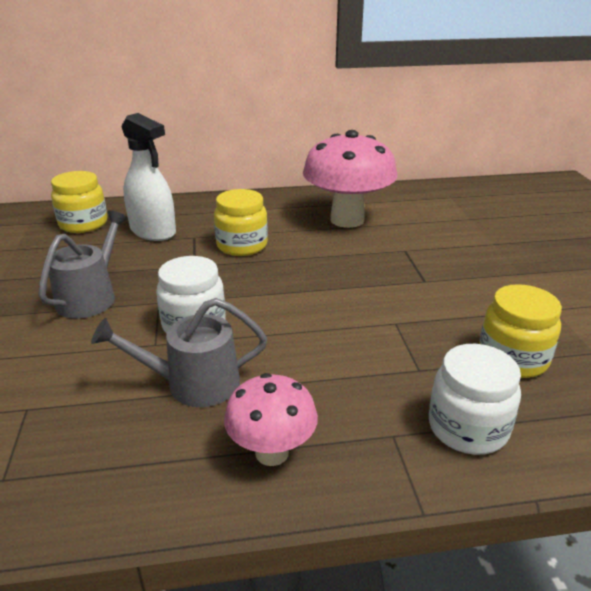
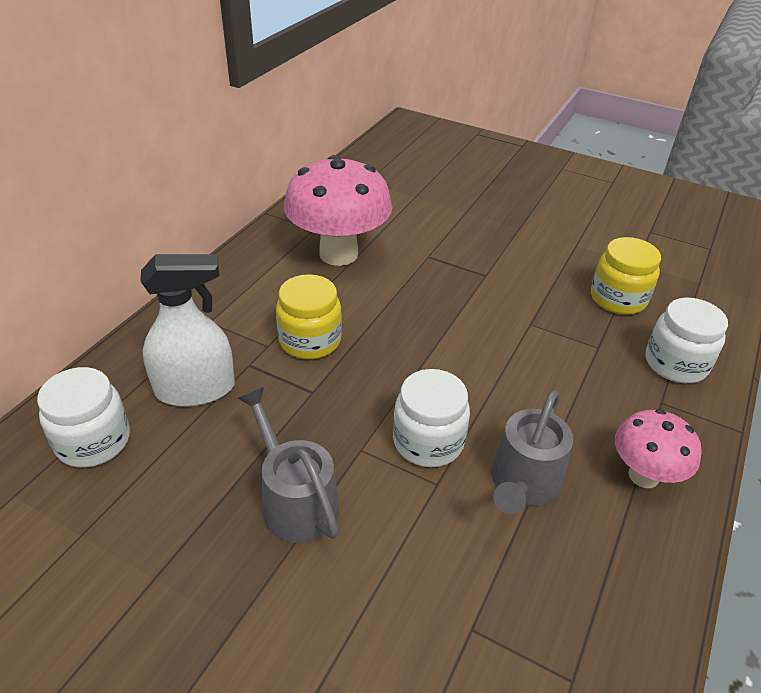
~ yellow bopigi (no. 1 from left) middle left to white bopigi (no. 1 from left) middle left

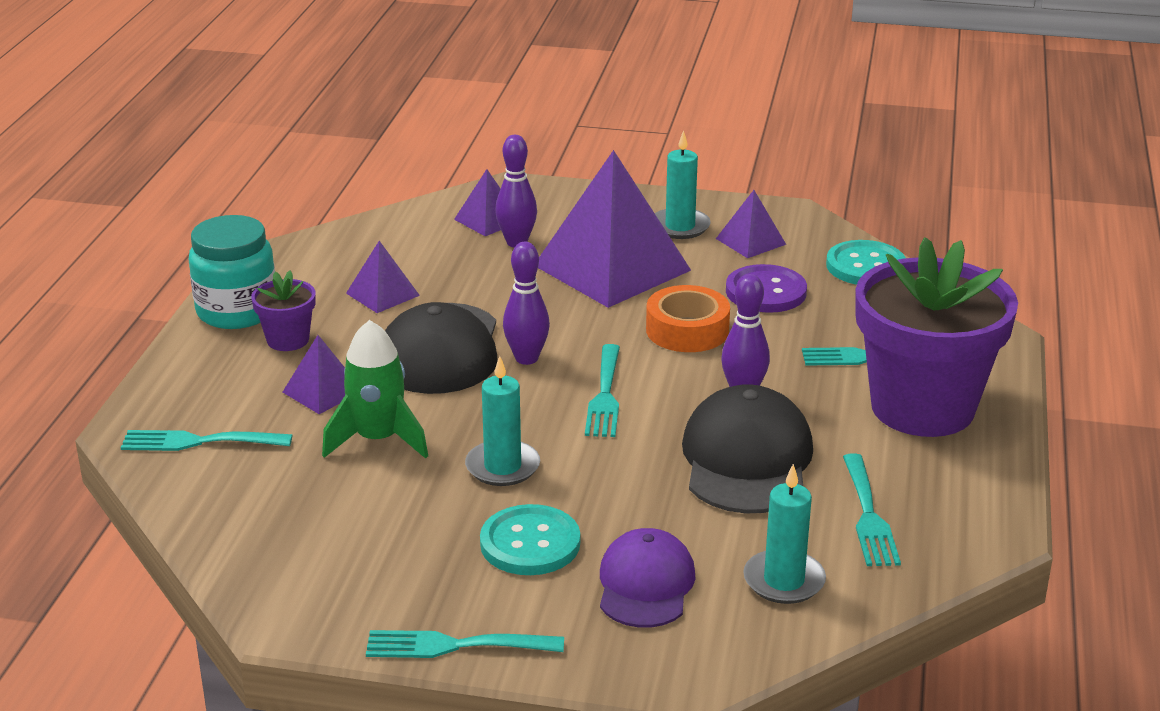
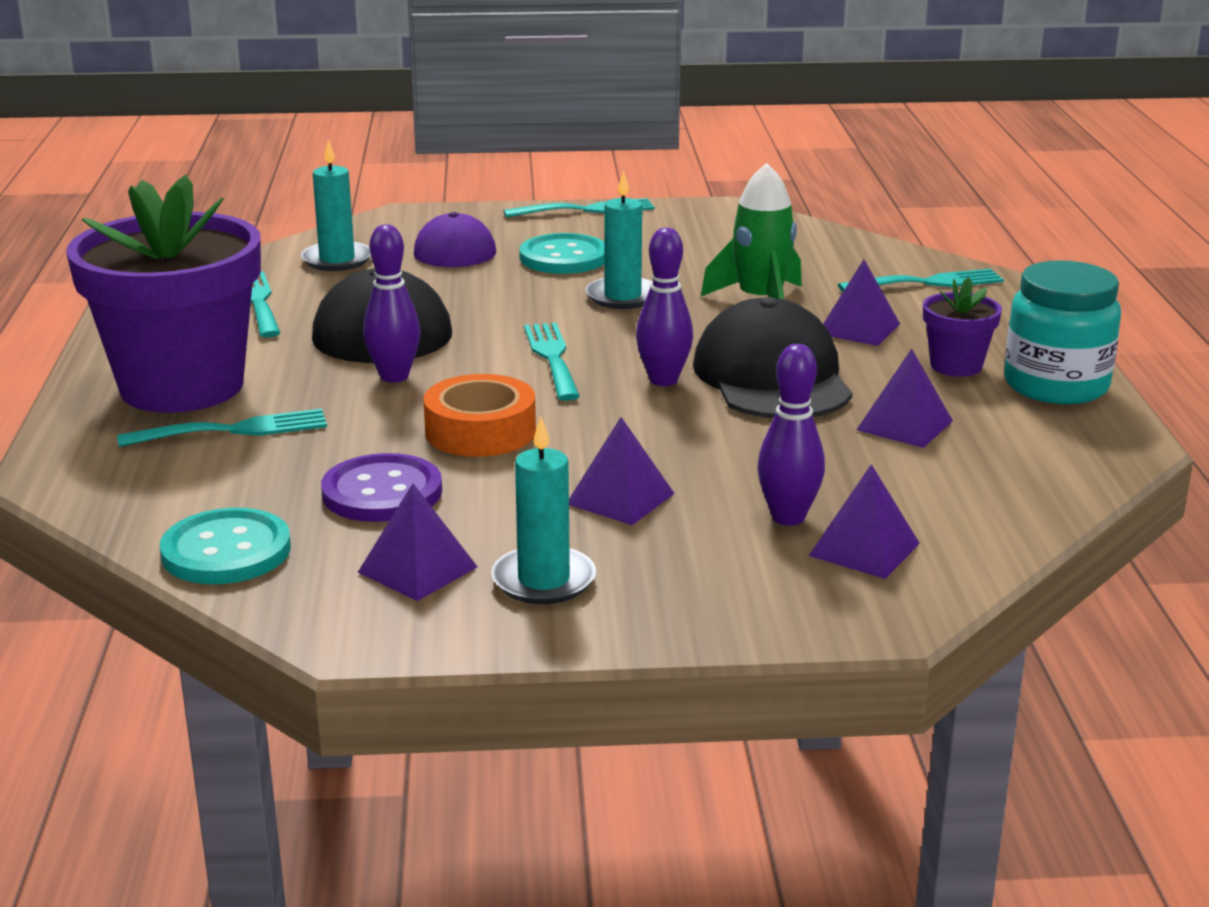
~ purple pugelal (no. 4 from left in the first image) top centre = centre x0.46

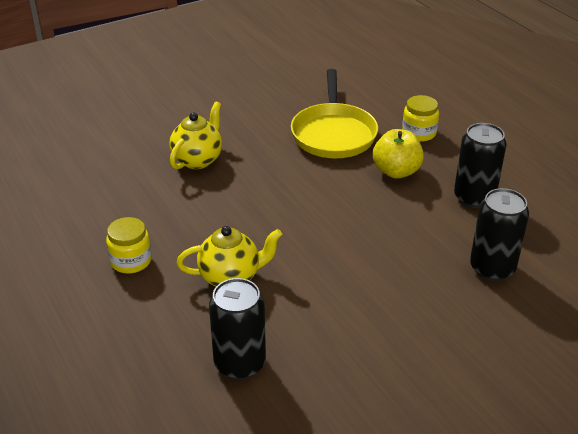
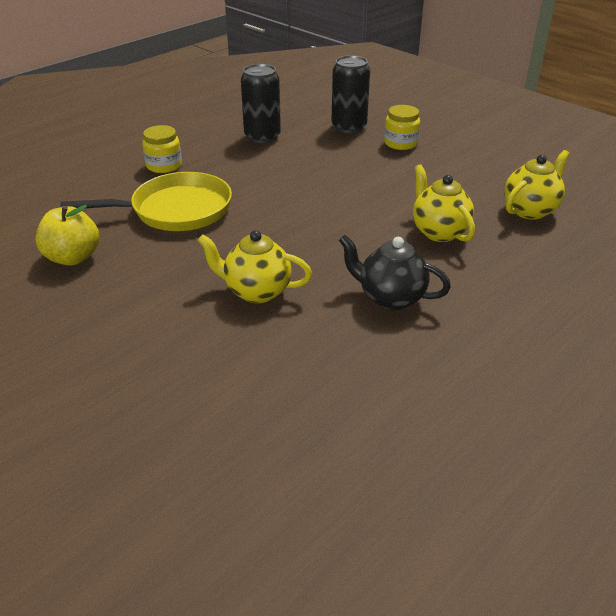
~ yellow bopigi (no. 1 from left in the first image) middle left to yellow bopigi (no. 2 from left) top centre
~ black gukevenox (no. 1 from left) bottom centre to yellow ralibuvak (no. 3 from left) top right
~ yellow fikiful middle right to middle left
+ black ralibuvak centre

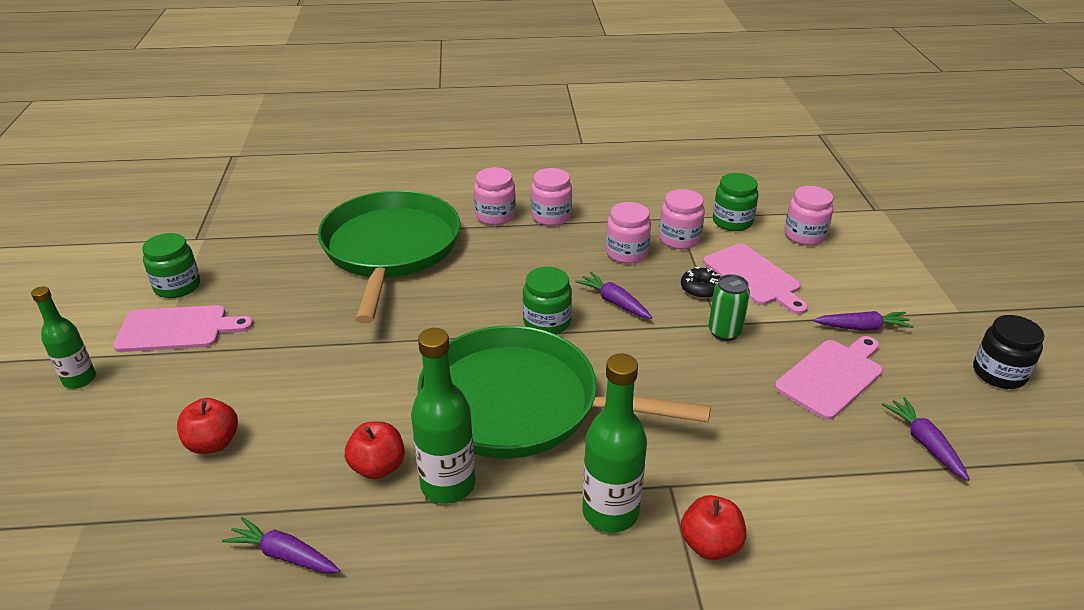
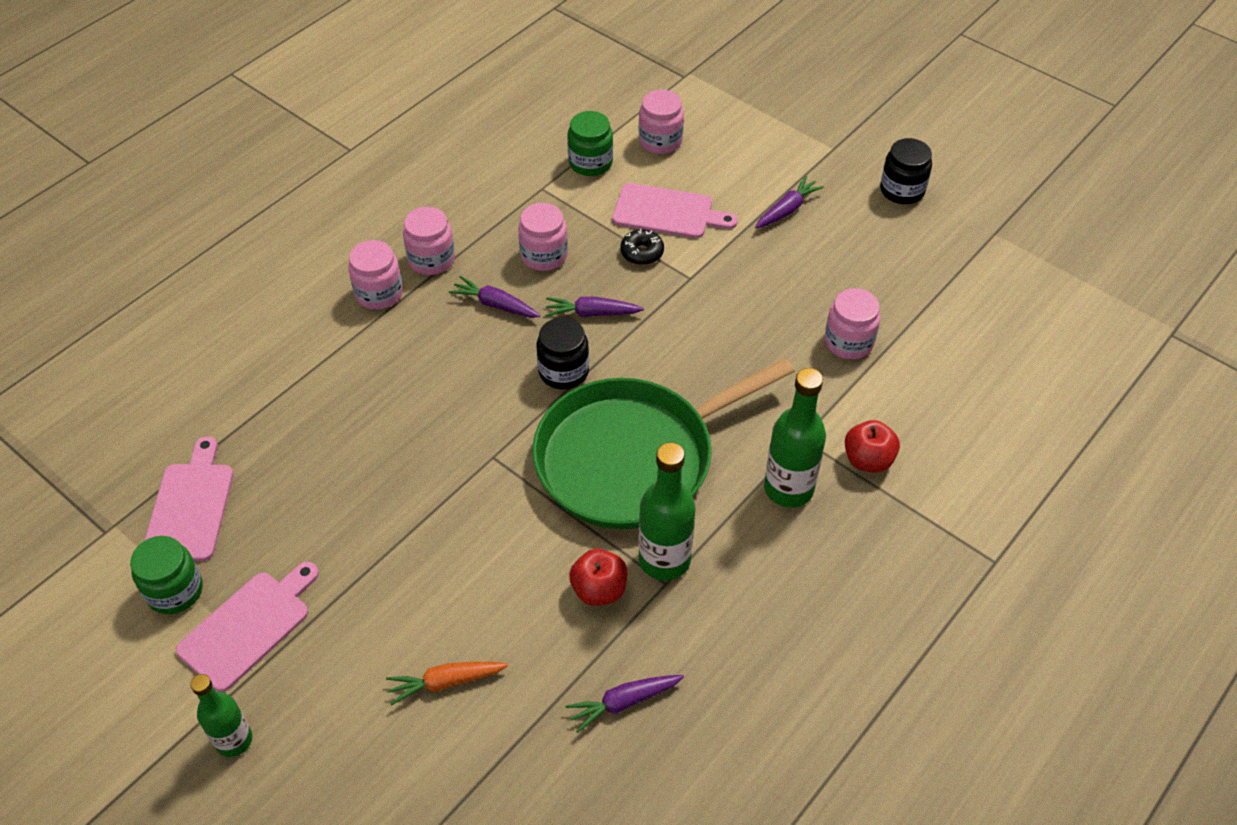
~ red fikiful (no. 1 from left) bottom left to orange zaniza bottom centre
- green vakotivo (no. 1 from left) centre
~ green bopigi (no. 2 from left) centre to black bopigi (no. 1 from left) centre
~ pink bopigi (no. 4 from left in the first image) centre to pink bopigi (no. 5 from left) middle right
- green gukevenox middle right
~ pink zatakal (no. 3 from left in the first image) middle right to pink zatakal (no. 1 from left) middle left
~ purple zaniza (no. 4 from left in the first image) bottom right to purple zaniza (no. 1 from left) centre

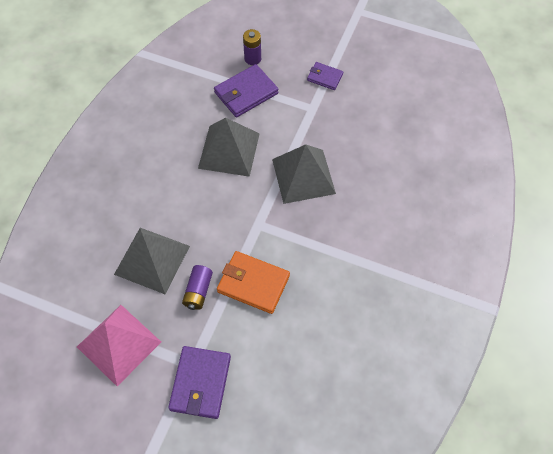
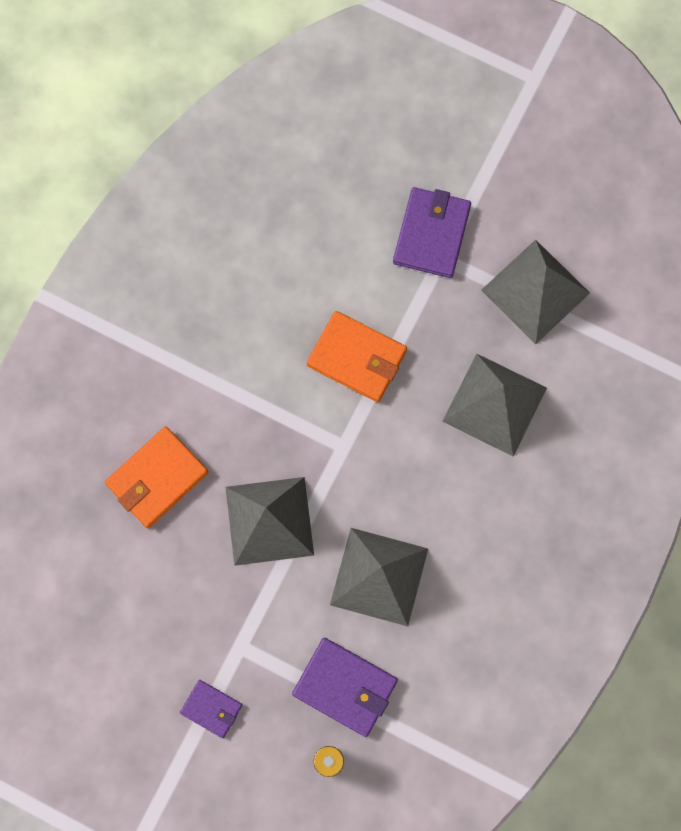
~ pink pugelal bottom left to grey pugelal (no. 4 from left) middle right
- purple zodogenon (no. 1 from left) centre
~ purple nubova (no. 2 from left) top centre = bottom centre 60 degrees clockwise
+ orange nubova (no. 1 from left) middle left

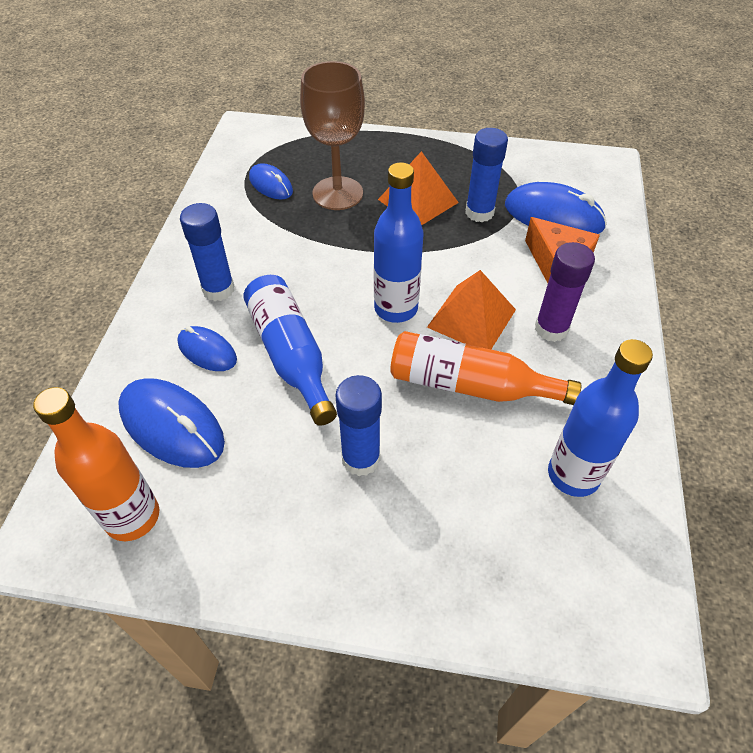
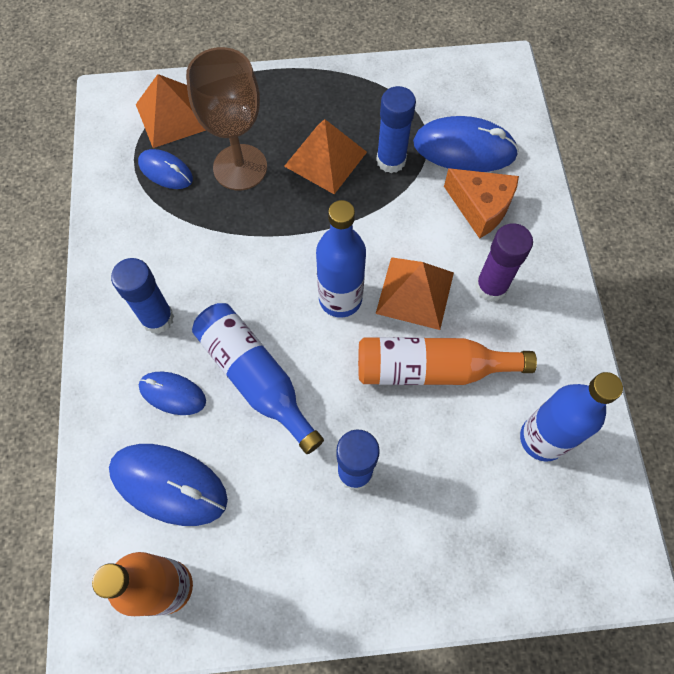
+ orange pugelal (no. 1 from left) top left

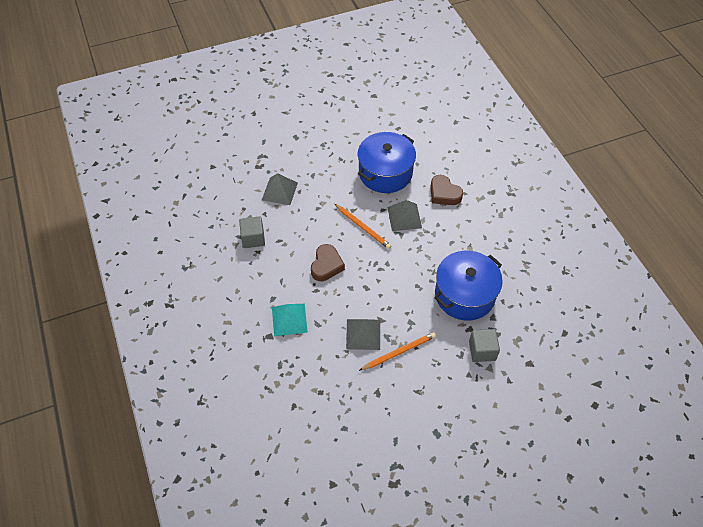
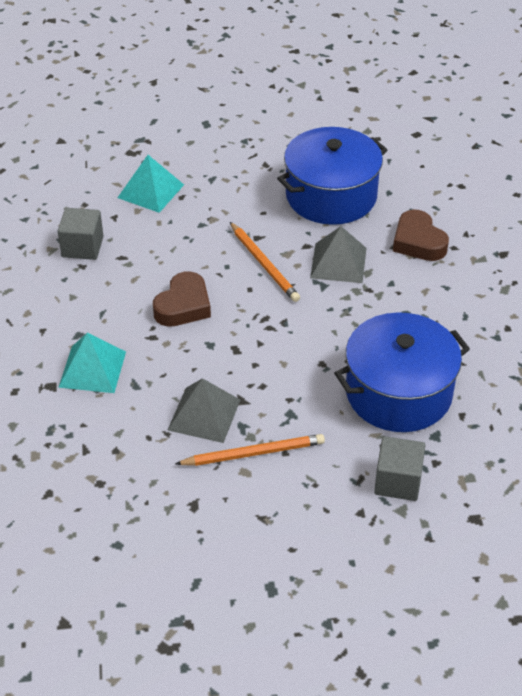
~ grey pugelal (no. 1 from left) centre to turquoise pugelal (no. 2 from left) top left

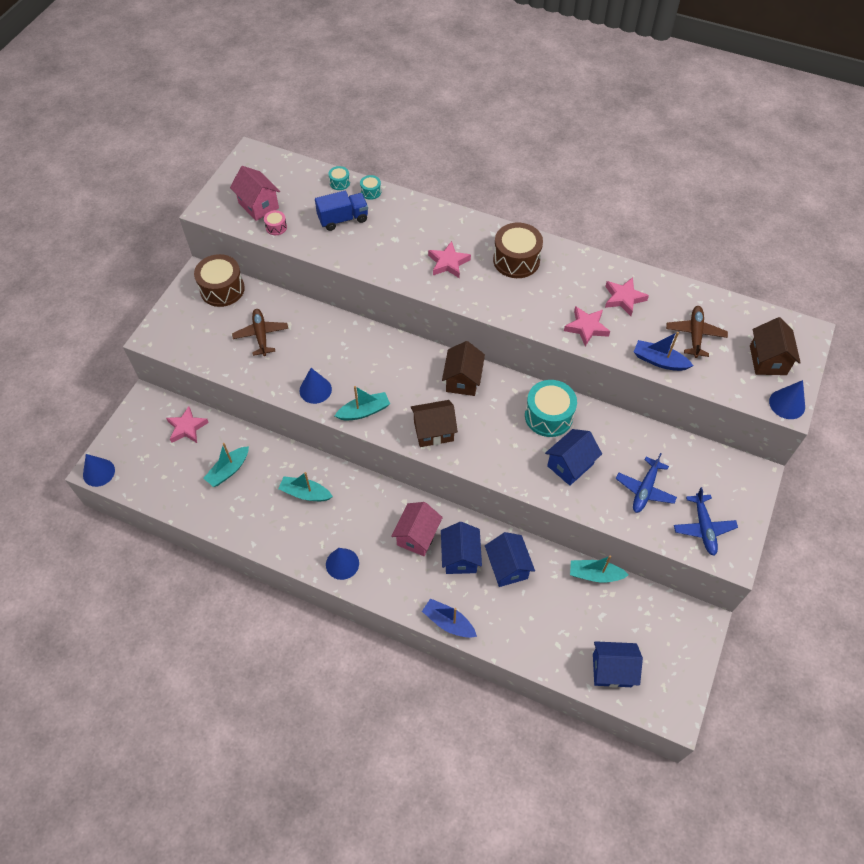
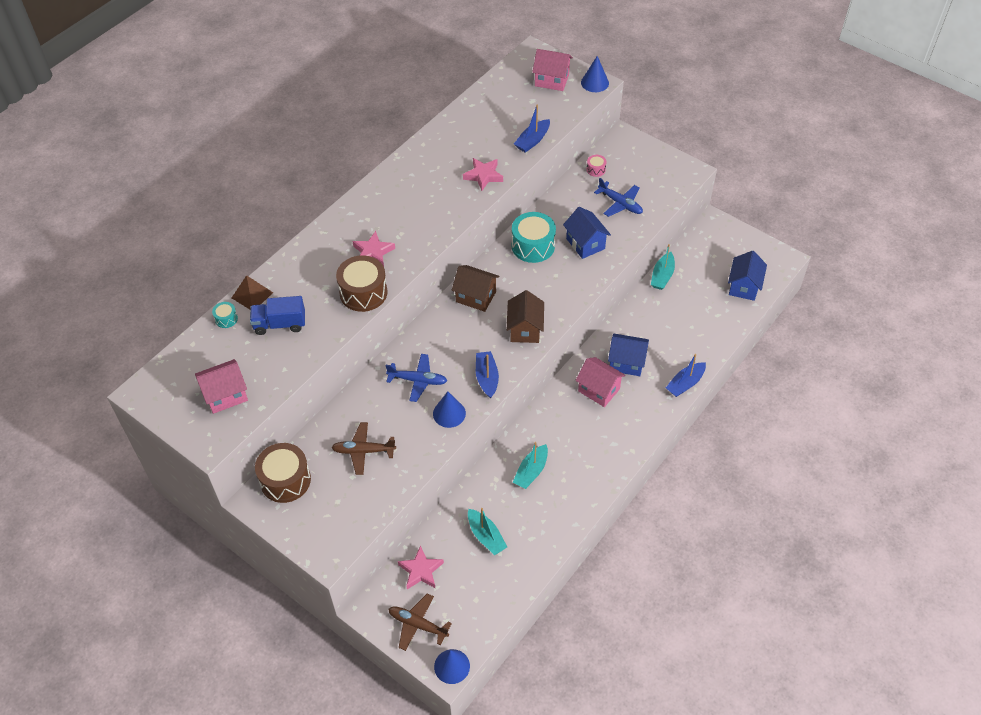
~ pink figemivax top left to top centre
~ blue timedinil top centre = middle left 90 degrees counterclockwise
- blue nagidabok (no. 3 from left) centre
~ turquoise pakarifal (no. 3 from left) centre to blue pakarifal (no. 1 from left) centre
~ turquoise figemivax (no. 2 from left) top centre to brown pugelal middle left
- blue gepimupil (no. 2 from left) centre
~ brown figemivax (no. 2 from left) top centre to centre
- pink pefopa (no. 4 from left) middle right
~ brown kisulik (no. 2 from left) middle right to bottom centre
~ blue kisulik (no. 2 from left in the first image) middle right to blue kisulik (no. 1 from left) centre
~ brown gepimupil (no. 3 from left) middle right to pink gepimupil (no. 2 from left) top centre

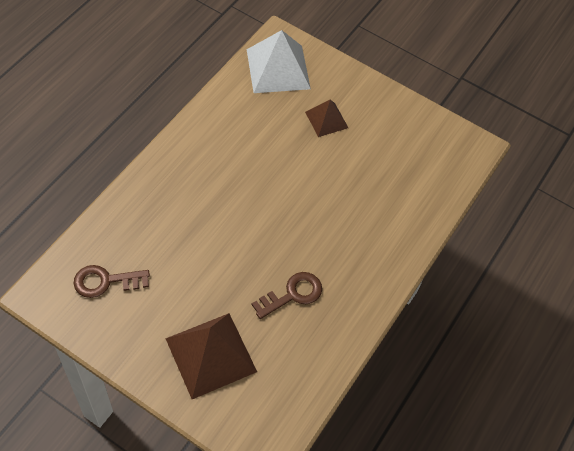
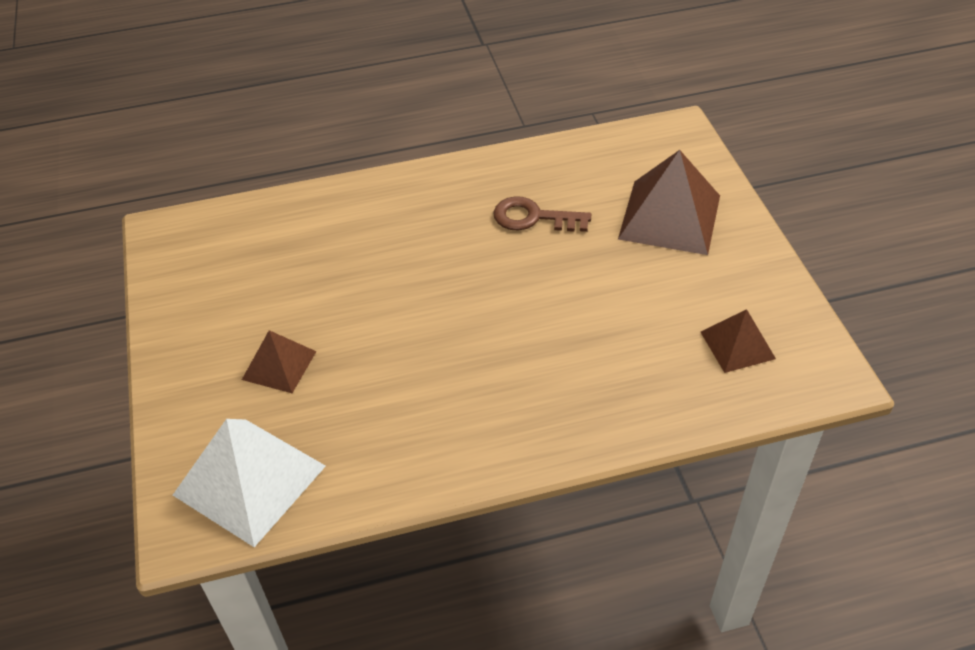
~ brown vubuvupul (no. 1 from left) middle left to brown pugelal (no. 3 from left) middle right

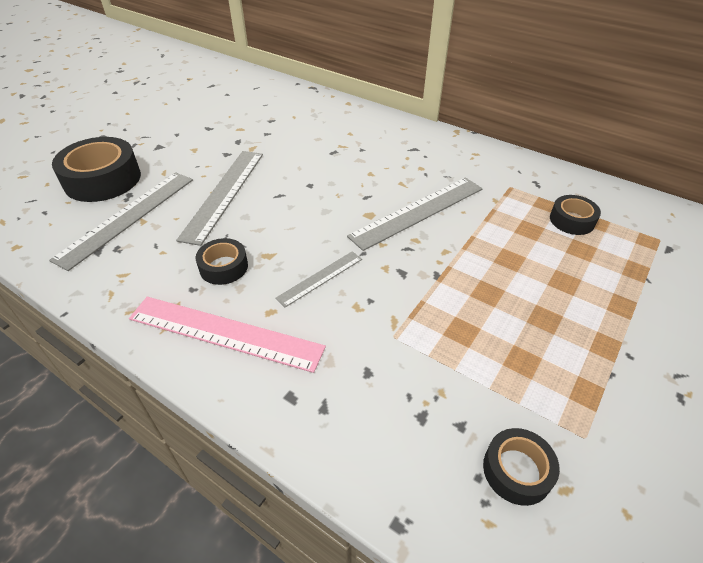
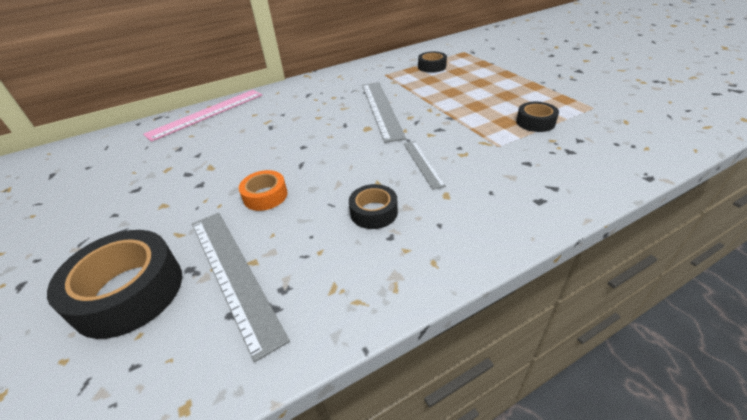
~ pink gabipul middle left to top left
~ grey gabipul (no. 2 from left) middle left to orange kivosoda centre
~ black kivosoda (no. 3 from left in the first image) bottom right to black kivosoda (no. 4 from left) top right

